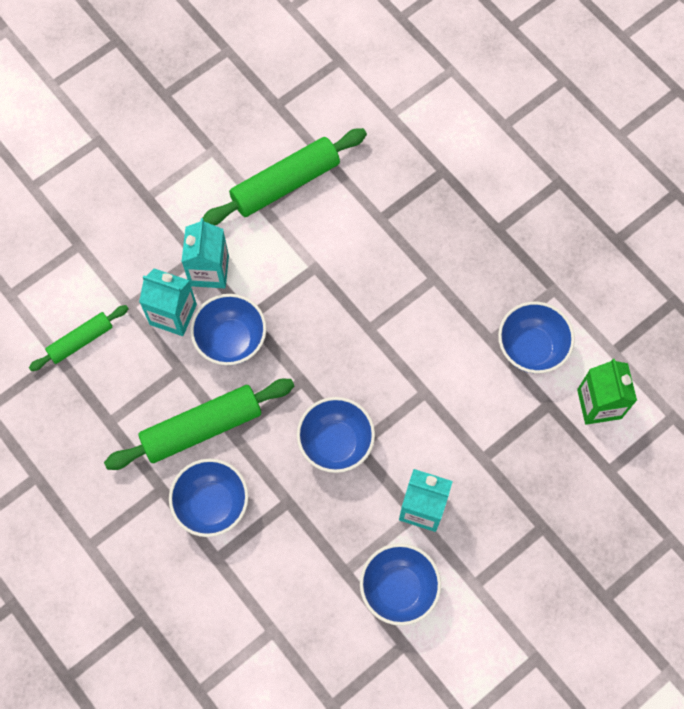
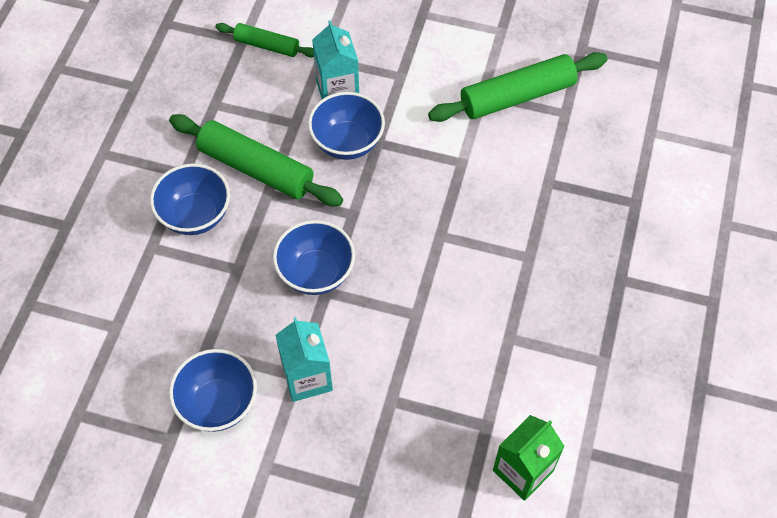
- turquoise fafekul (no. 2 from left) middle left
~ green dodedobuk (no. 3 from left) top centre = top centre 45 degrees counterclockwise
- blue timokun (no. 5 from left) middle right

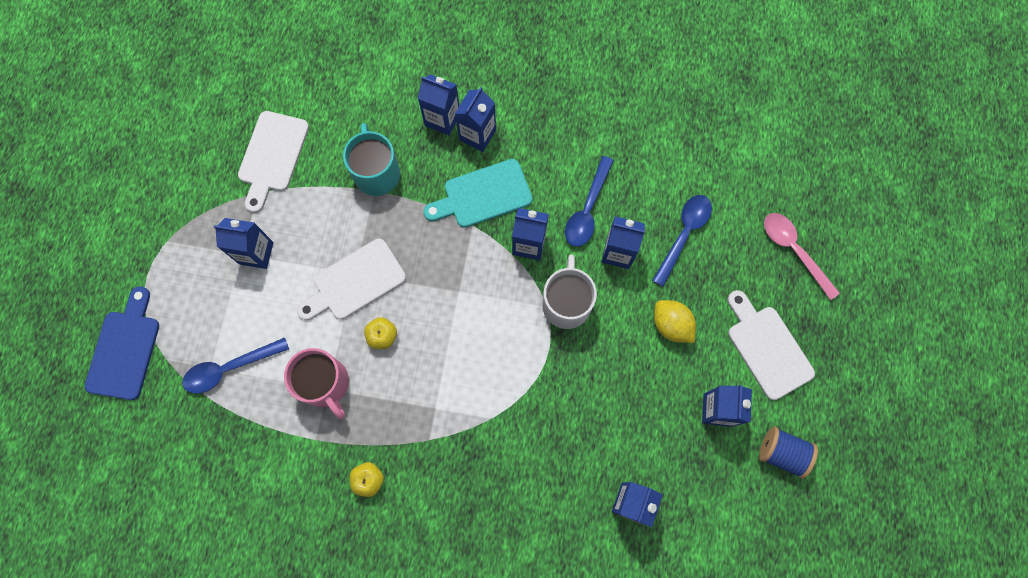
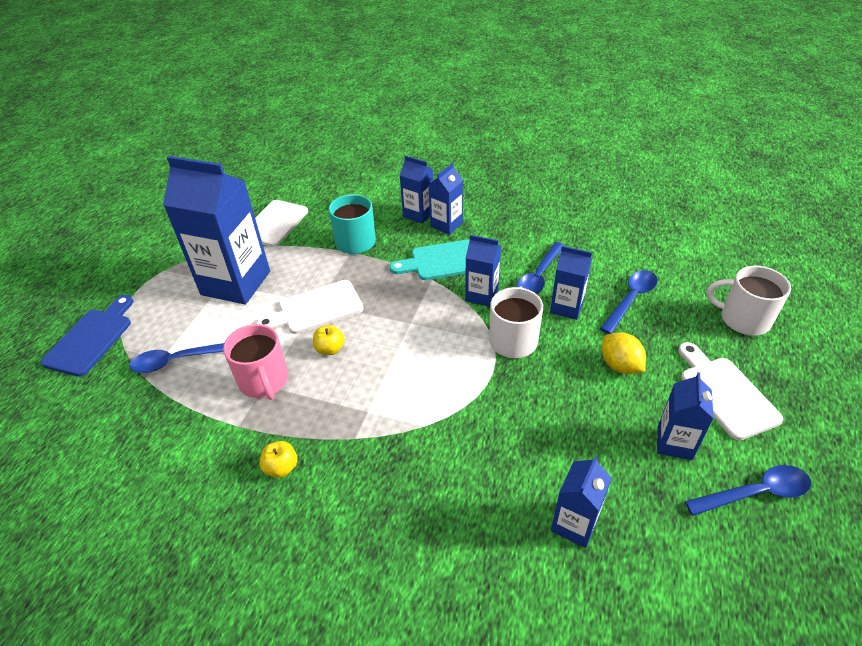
~ blue fafekul (no. 1 from left) middle left = middle left x1.99
~ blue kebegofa bottom right to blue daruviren (no. 4 from left) bottom right
~ pink daruviren middle right to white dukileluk (no. 2 from left) middle right

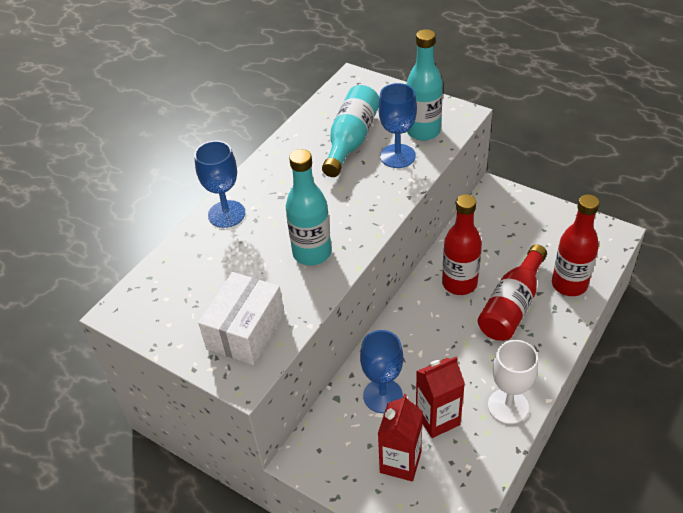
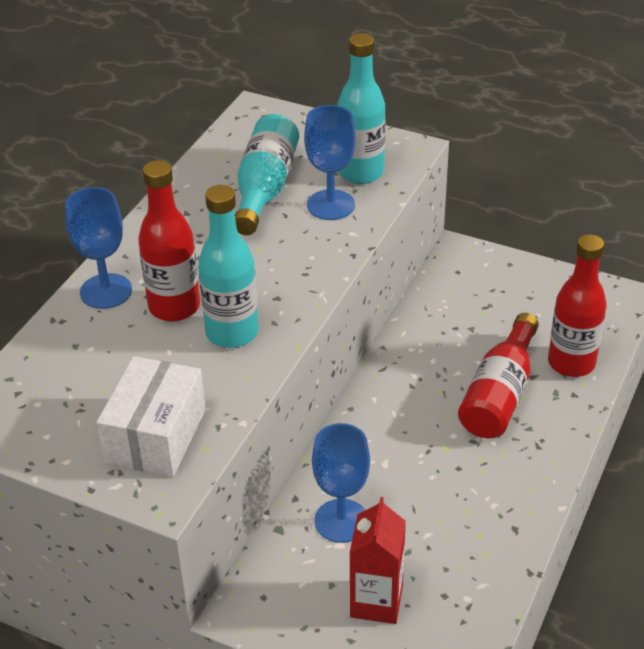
- red fafekul (no. 2 from left) bottom centre
~ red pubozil (no. 1 from left) middle right to middle left
- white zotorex bottom right

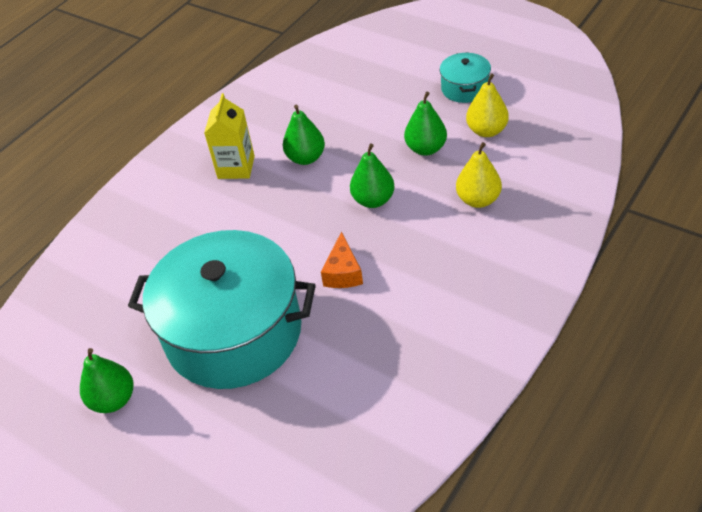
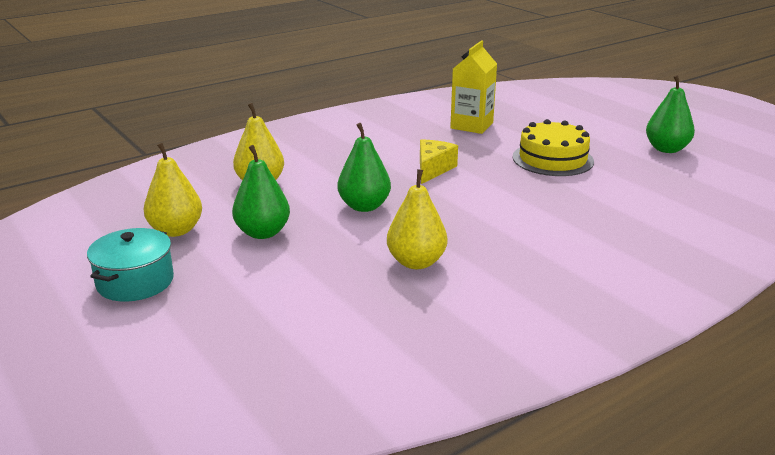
~ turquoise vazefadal (no. 1 from left) middle left to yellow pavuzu top right
~ yellow fafekul top left to top centre
~ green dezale (no. 2 from left) top centre to yellow dezale (no. 3 from left) centre
~ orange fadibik centre to yellow fadibik centre

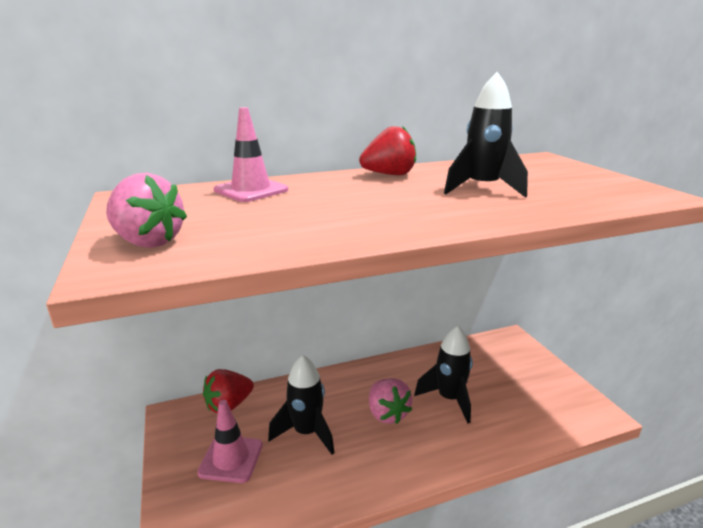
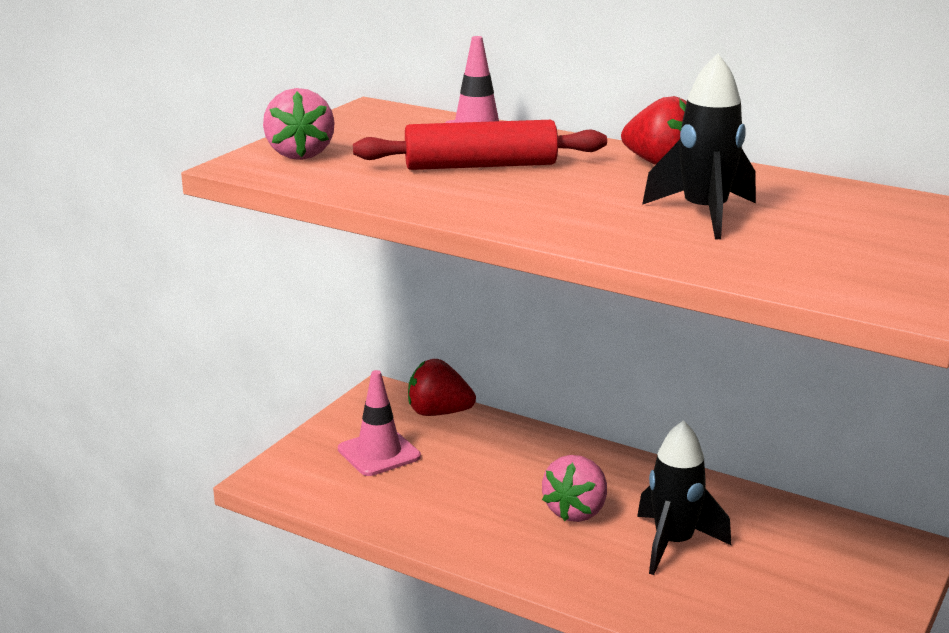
- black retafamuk (no. 1 from left) bottom centre
+ red dodedobuk top centre

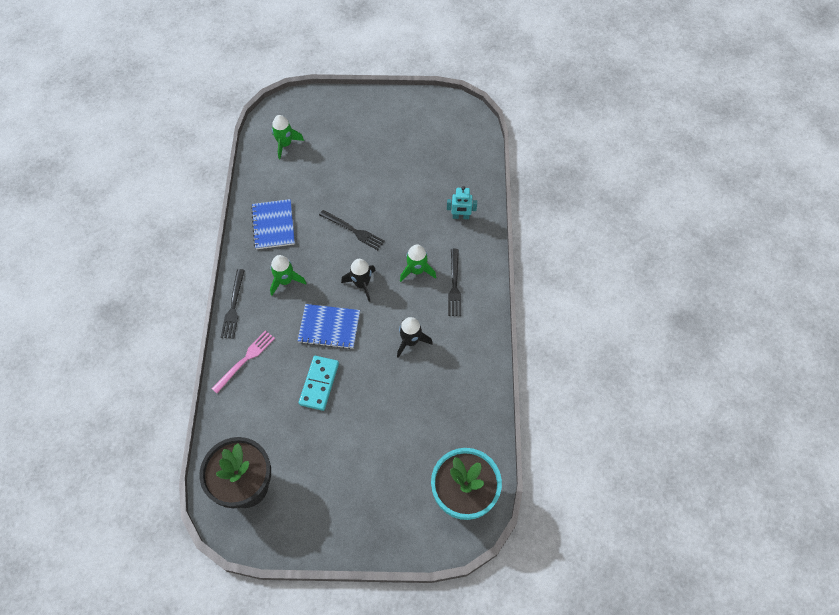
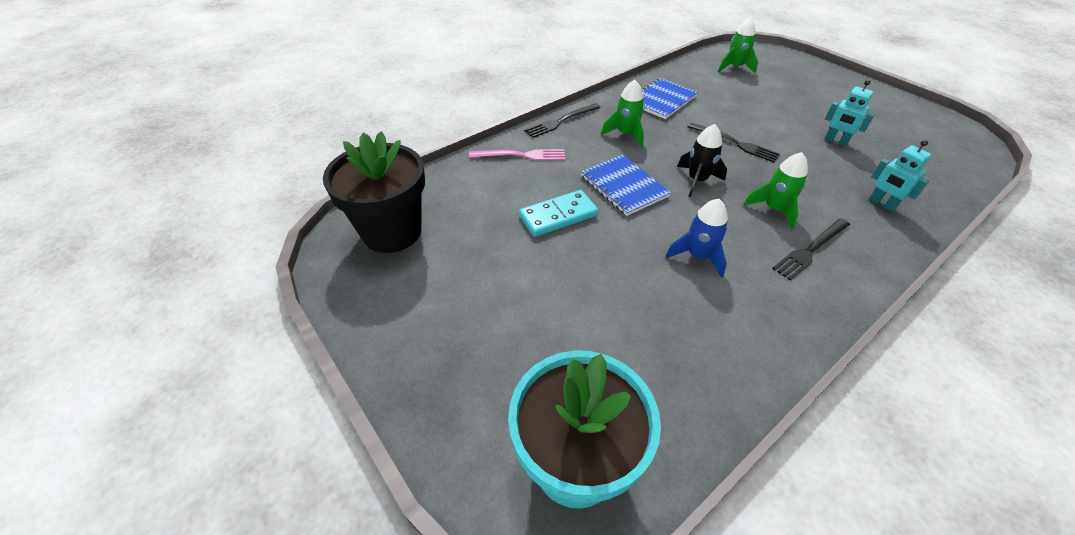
~ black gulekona (no. 2 from left) centre = top right 45 degrees counterclockwise
~ black retafamuk (no. 2 from left) centre to blue retafamuk centre
+ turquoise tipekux (no. 1 from left) top right

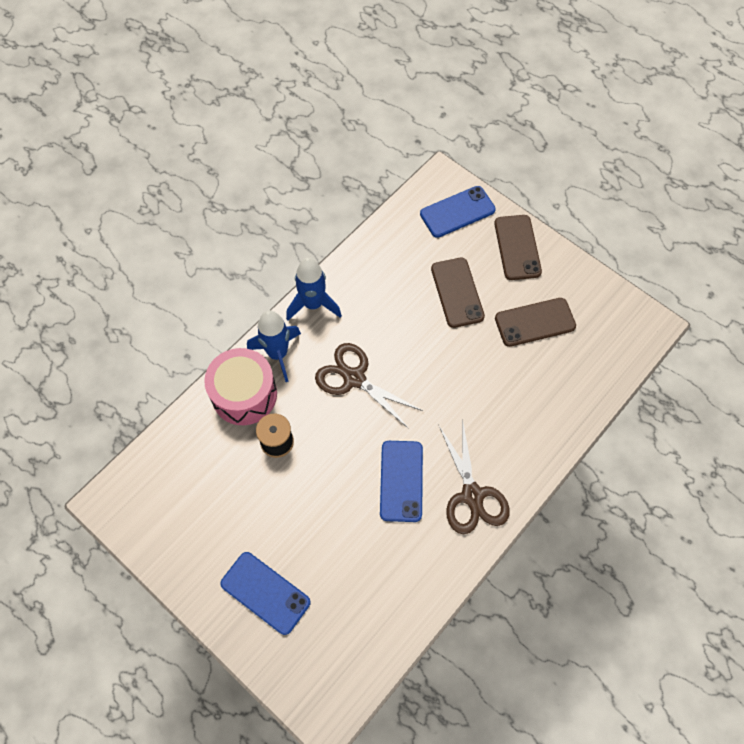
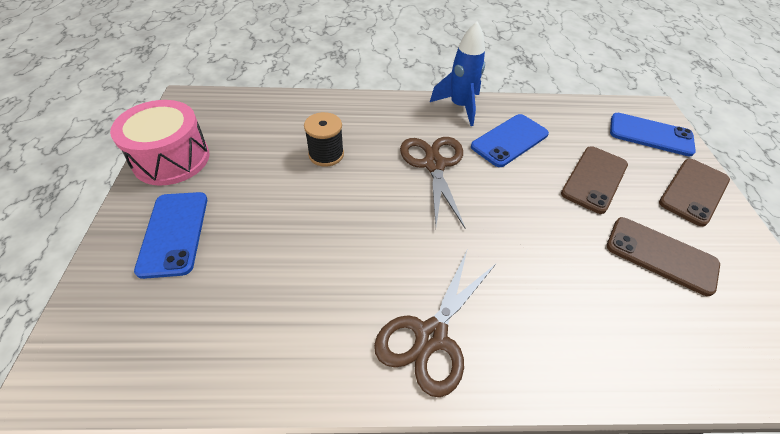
~ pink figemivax middle left to top left
- blue retafamuk (no. 1 from left) centre
~ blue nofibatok (no. 2 from left) centre to top centre

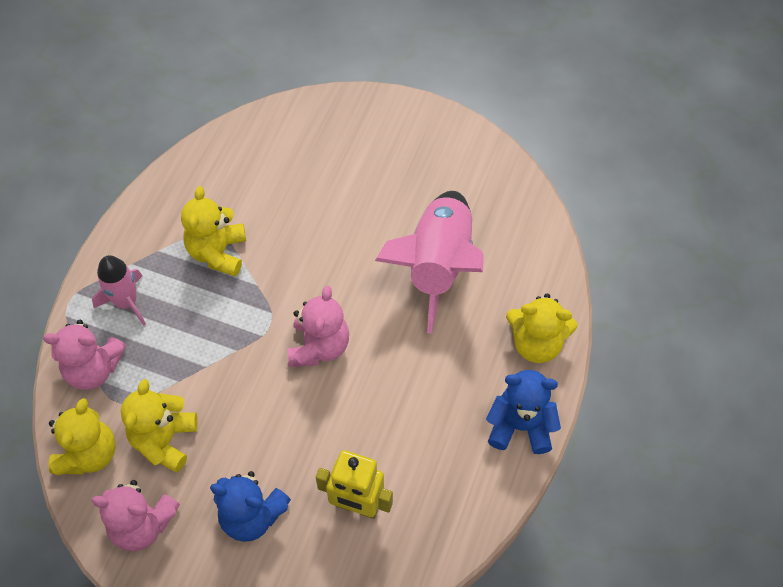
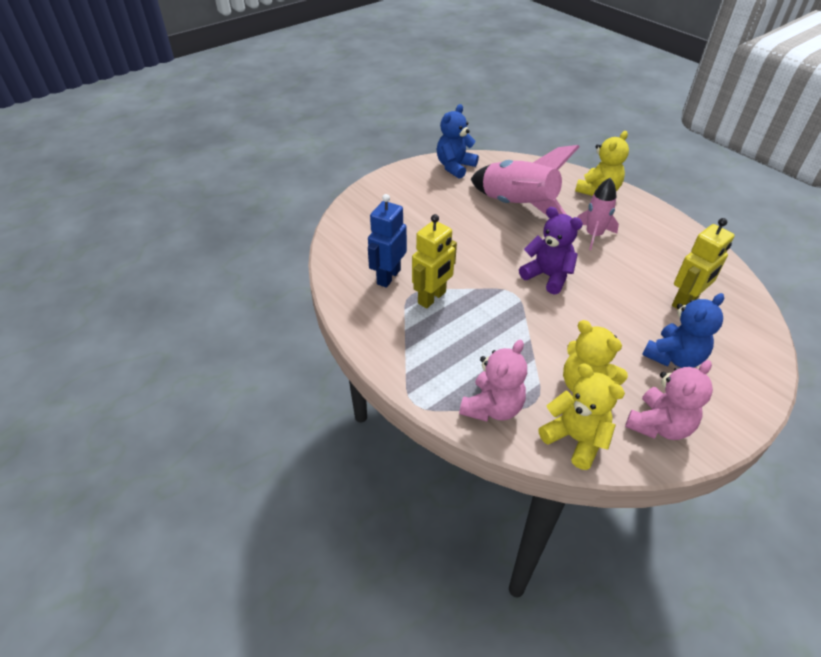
~ pink retafamuk (no. 1 from left in the first image) middle left to pink retafamuk (no. 2 from left) top right
~ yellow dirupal (no. 3 from left) middle left to yellow tipekux (no. 1 from left) centre
~ pink dirupal (no. 3 from left) centre to purple dirupal middle right
~ blue dirupal (no. 2 from left in the first image) bottom right to blue dirupal (no. 1 from left) top centre
+ blue tipekux centre

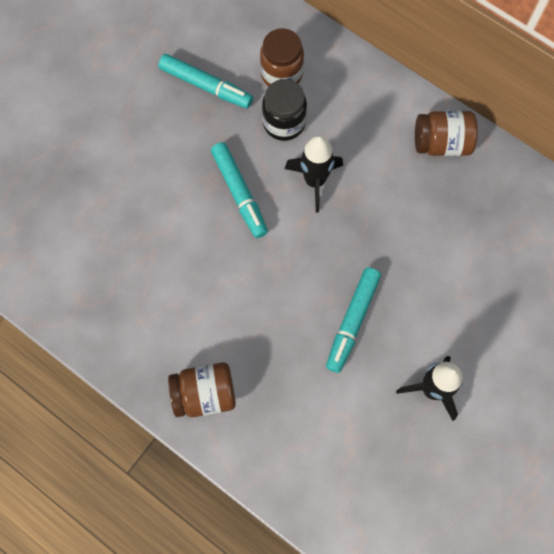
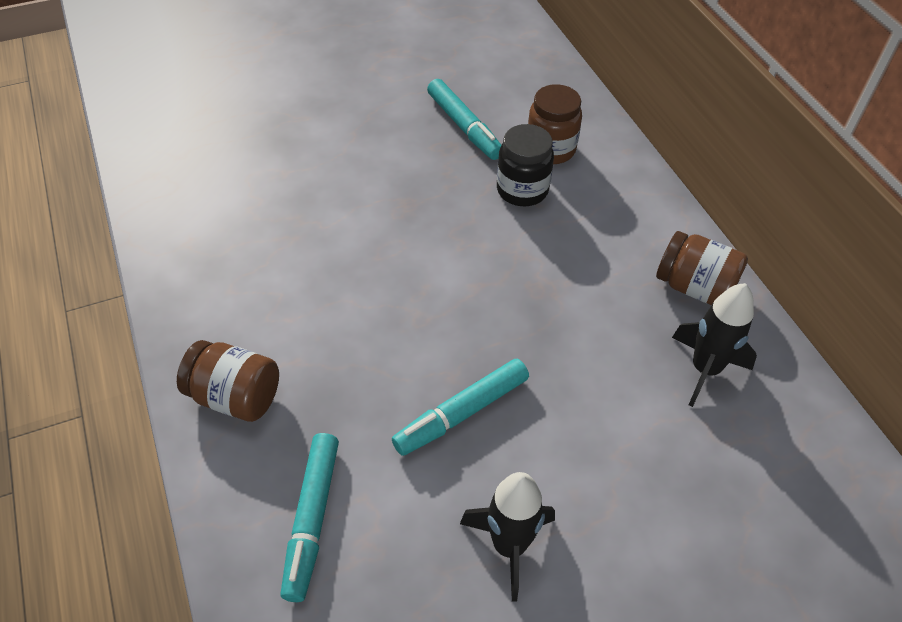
~ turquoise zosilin (no. 2 from left in the first image) centre to turquoise zosilin (no. 1 from left) bottom centre
~ black retafamuk (no. 1 from left in the first image) top centre to black retafamuk (no. 2 from left) middle right

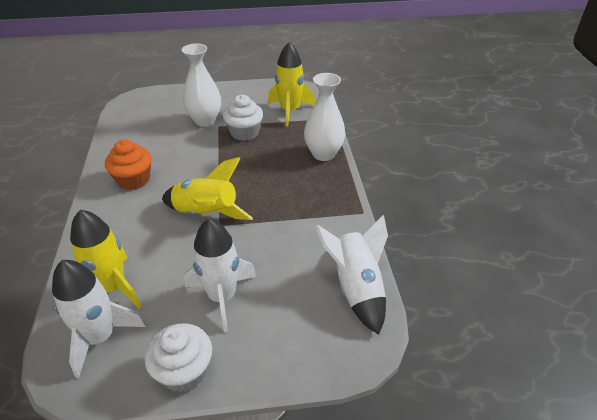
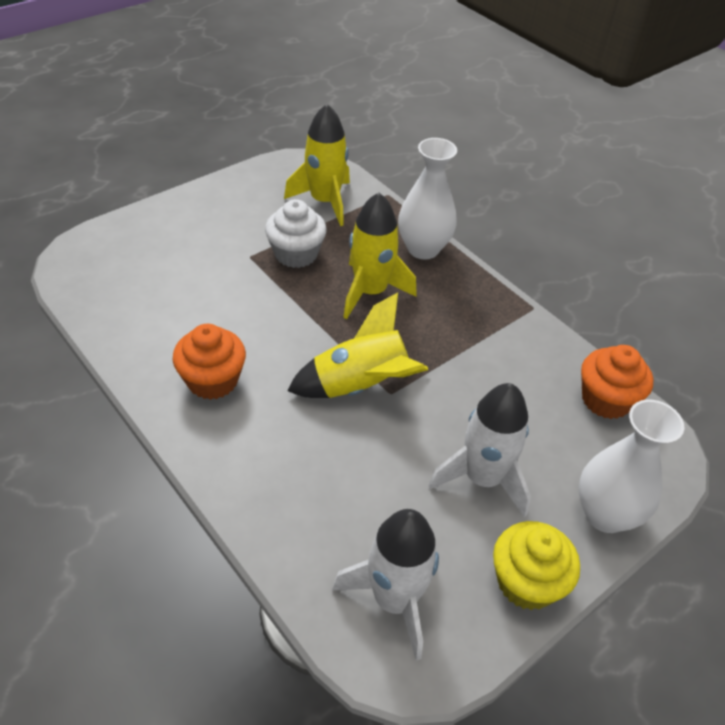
~ yellow retafamuk (no. 1 from left in the first image) middle left to yellow retafamuk (no. 3 from left) centre
~ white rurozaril (no. 1 from left) bottom left to yellow rurozaril bottom right
~ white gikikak (no. 1 from left in the first image) top centre to white gikikak (no. 2 from left) middle right
~ white retafamuk (no. 3 from left) centre to orange rurozaril (no. 2 from left) middle right

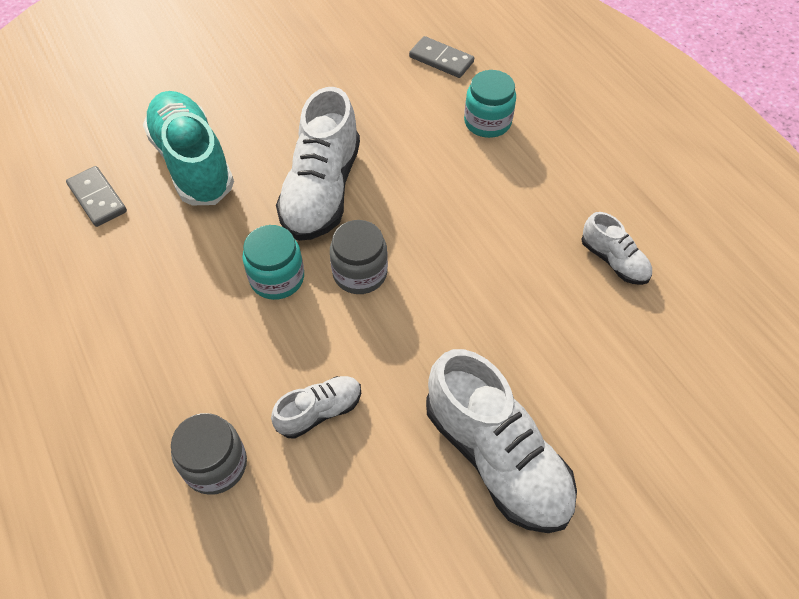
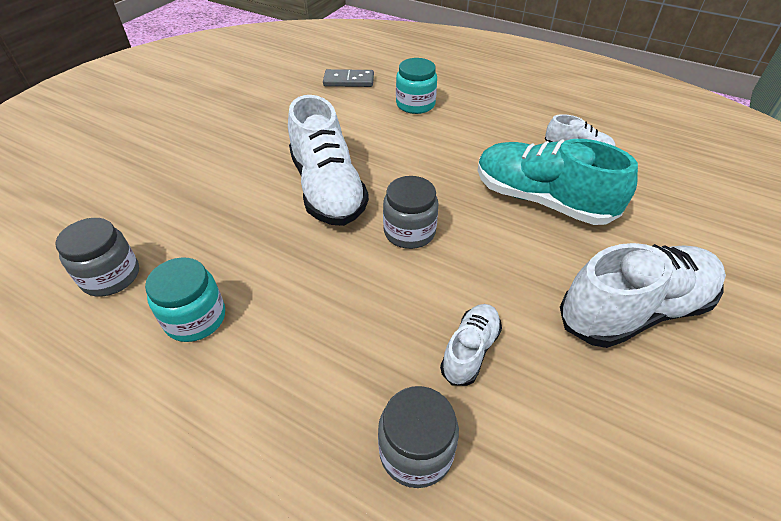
~ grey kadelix (no. 1 from left) top left to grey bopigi (no. 1 from left) middle left
~ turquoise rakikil top left to middle right
~ turquoise bopigi (no. 1 from left) centre to middle left
~ white rakikil (no. 3 from left in the first image) bottom centre = middle right 45 degrees counterclockwise

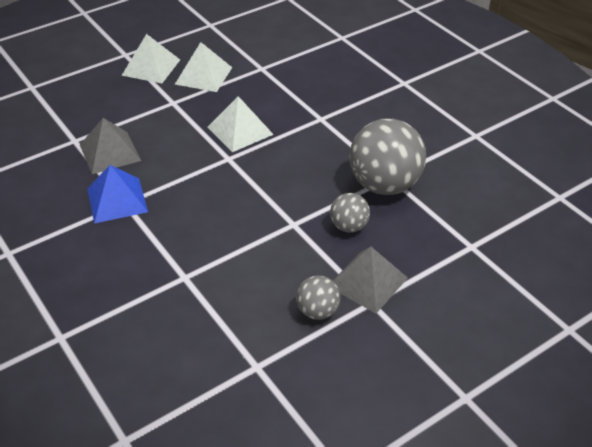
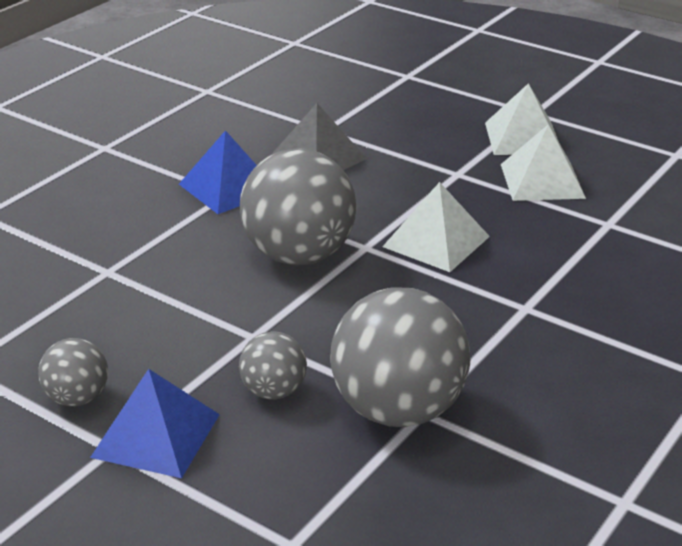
~ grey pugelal (no. 2 from left) centre to blue pugelal (no. 1 from left) bottom left
+ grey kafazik (no. 3 from left) centre

